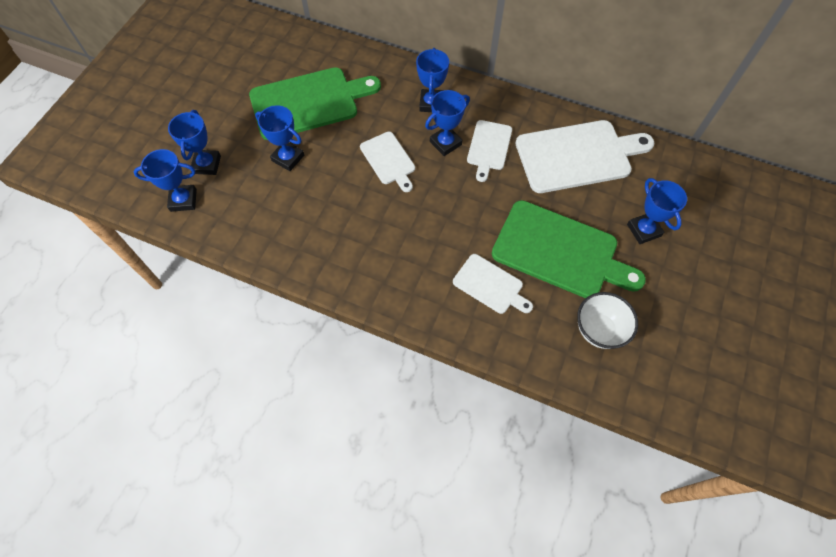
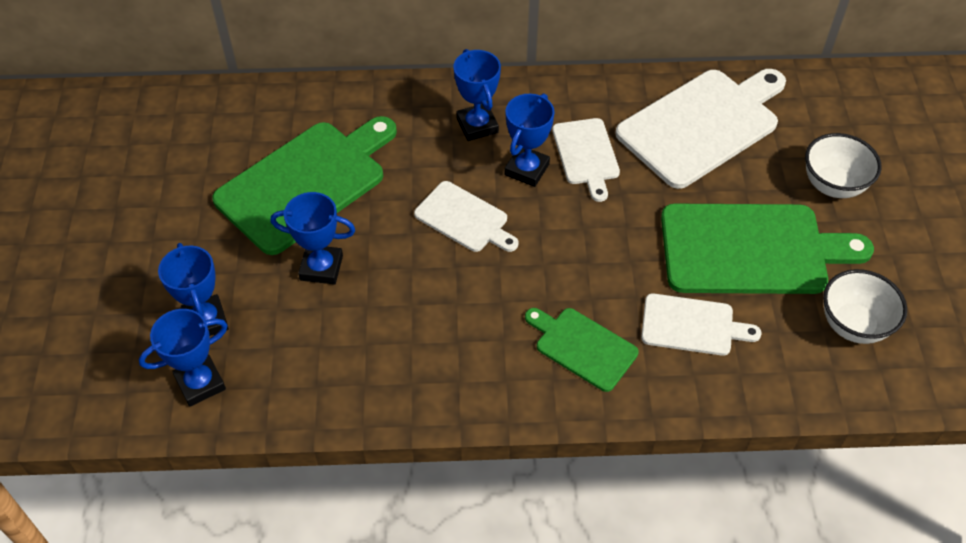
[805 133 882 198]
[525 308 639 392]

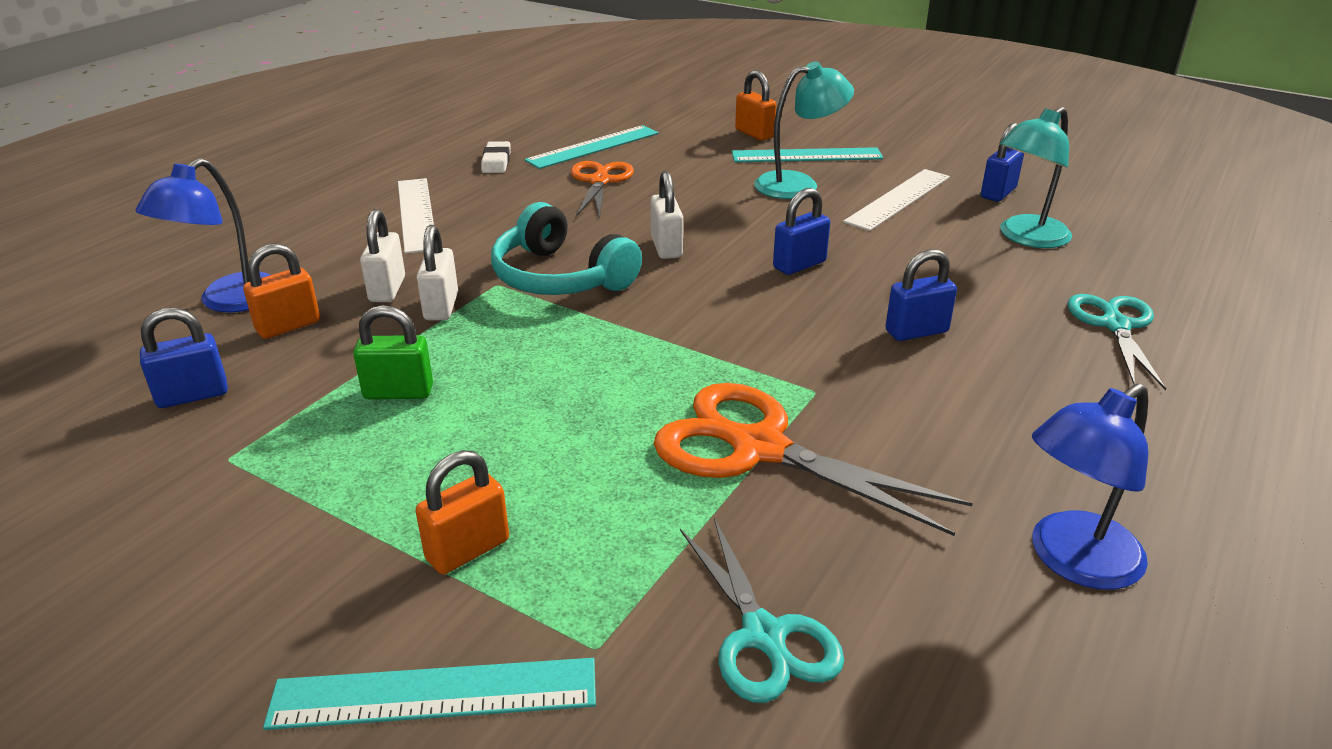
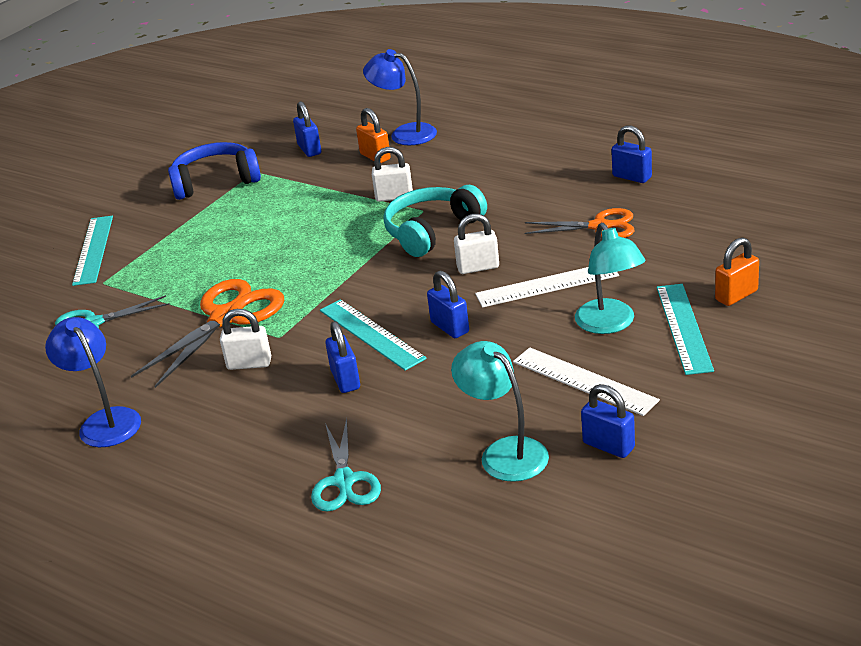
[353 305 433 399] (first image)
[220 309 271 370]
[475 267 619 308]
[415 450 509 574] (first image)
[612 125 652 183]
[320 299 427 371]
[311 418 381 512]
[168 142 261 200]

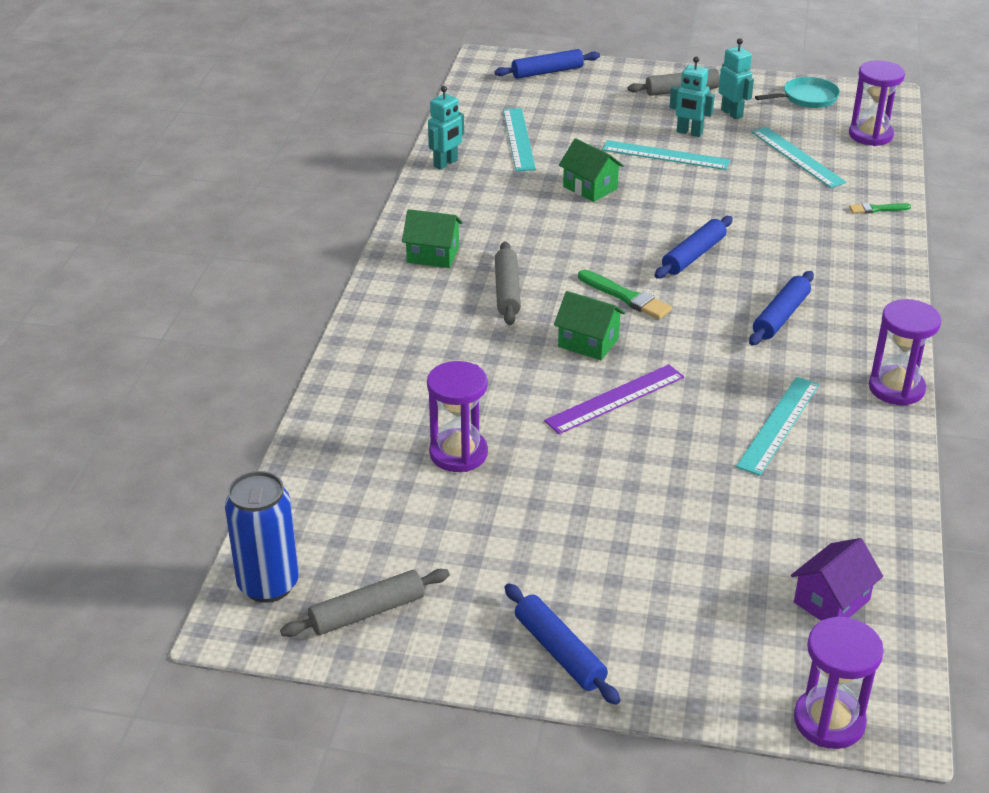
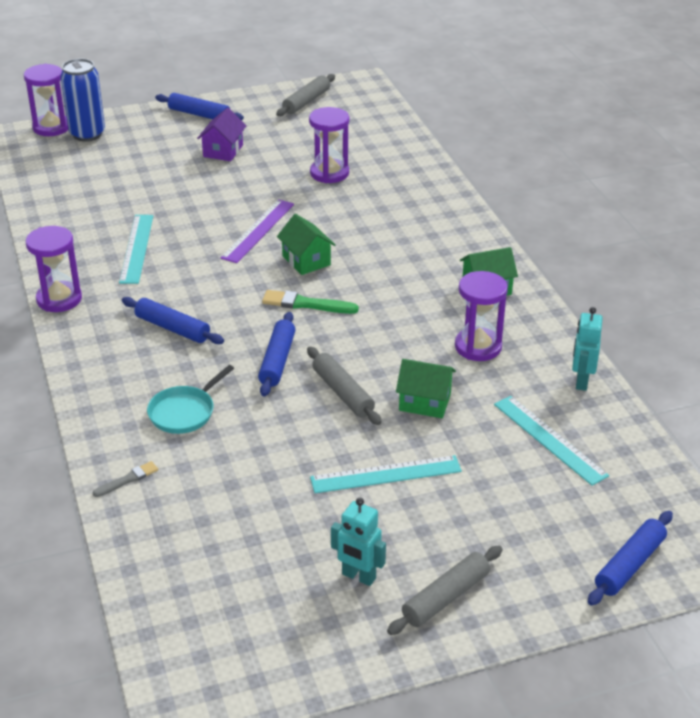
[61 58 105 142]
[307 347 382 425]
[277 214 335 275]
[669 56 715 137] (first image)
[122 297 224 344]
[751 127 847 188] (first image)
[147 365 234 434]
[197 108 246 161]
[455 271 508 361]
[93 461 158 497]

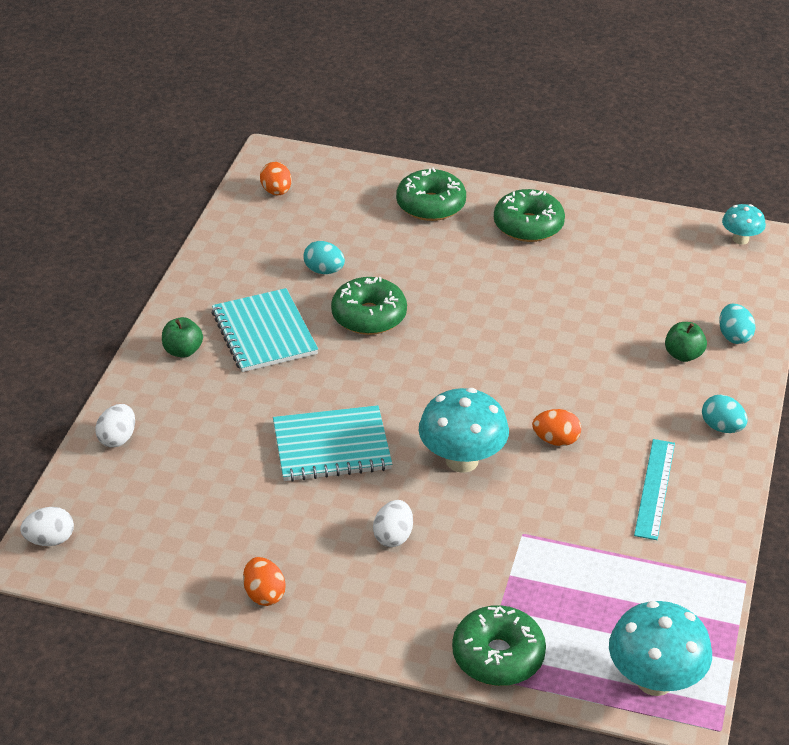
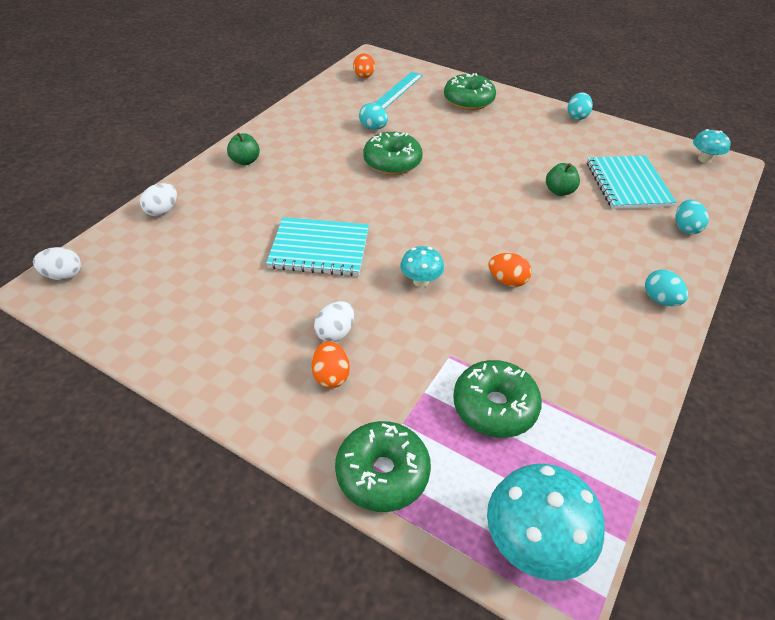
[587 155 677 209]
[312 341 350 388]
[400 246 444 287]
[453 360 542 438]
[375 72 423 109]
[546 163 580 196]
[568 92 593 120]

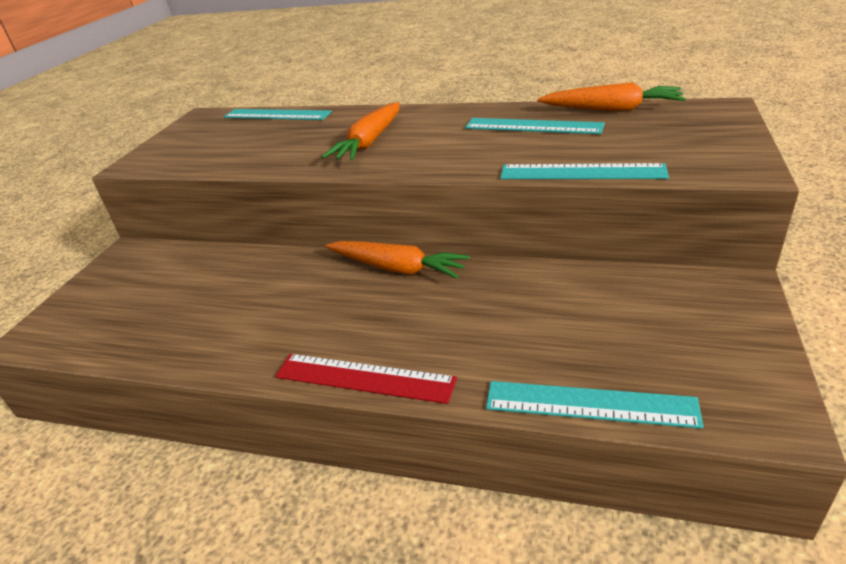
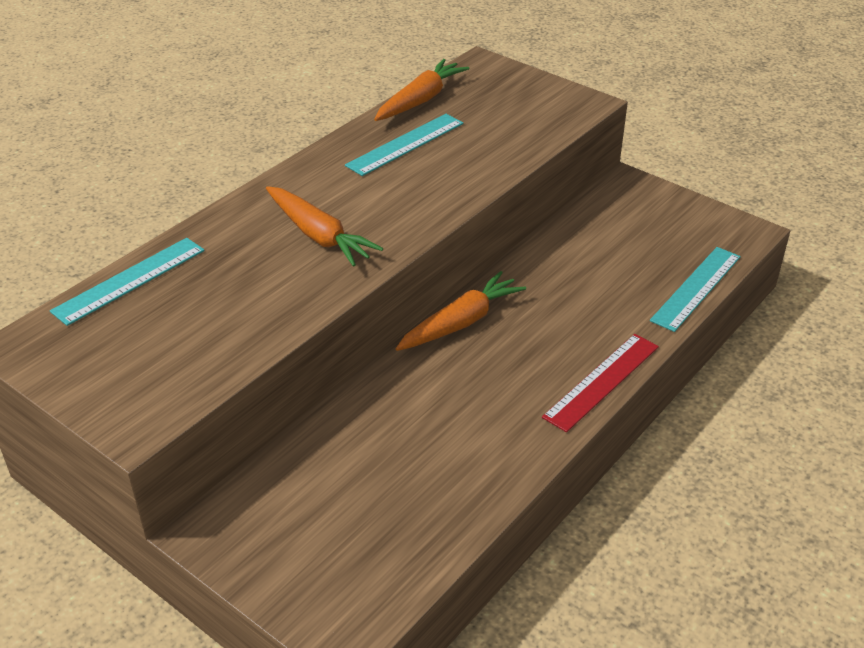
[500 163 669 179] (first image)

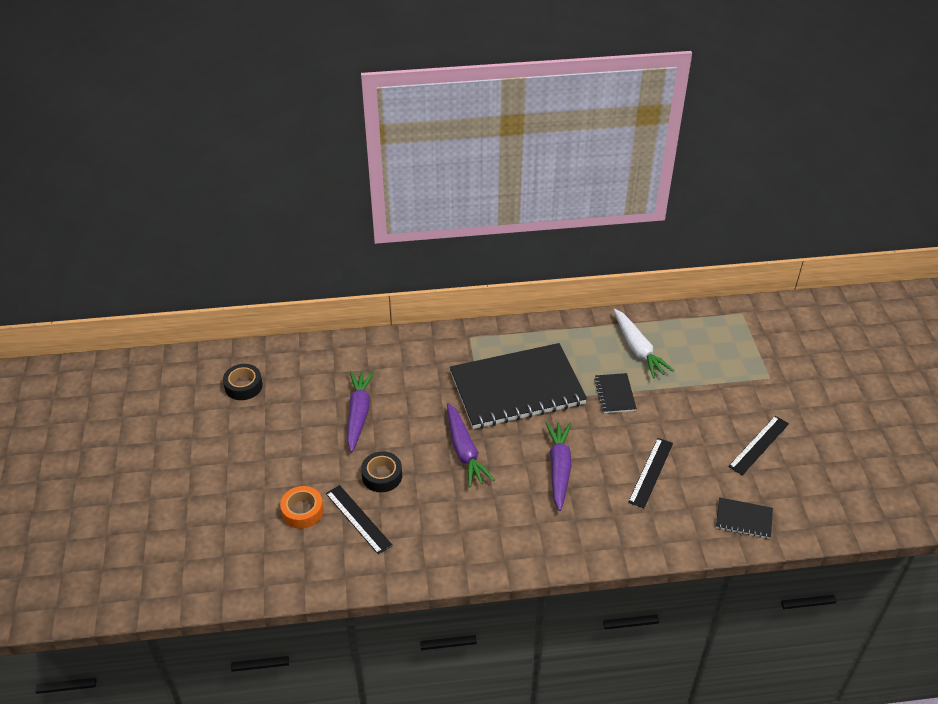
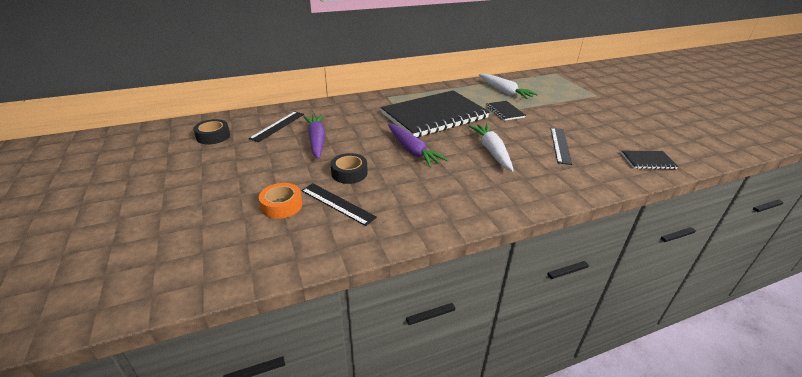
[469 124 514 172]
[249 111 304 142]

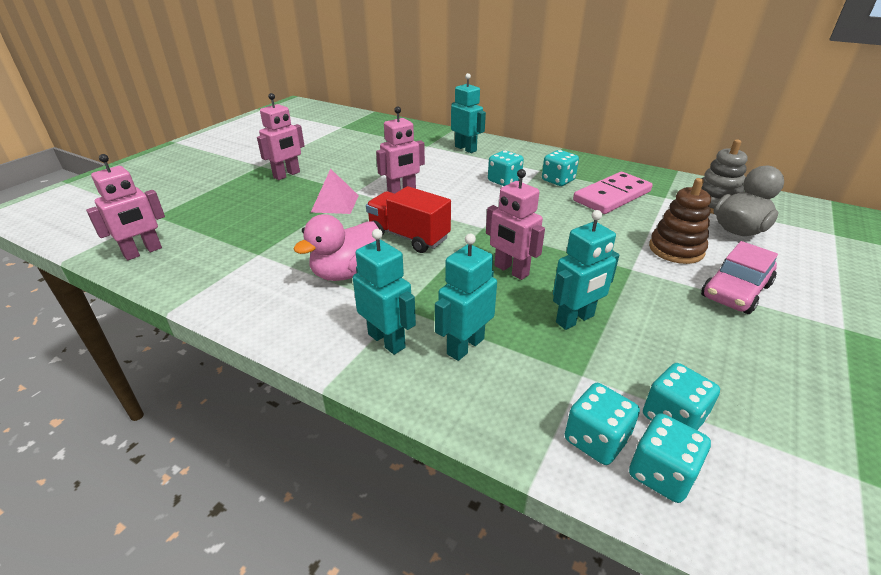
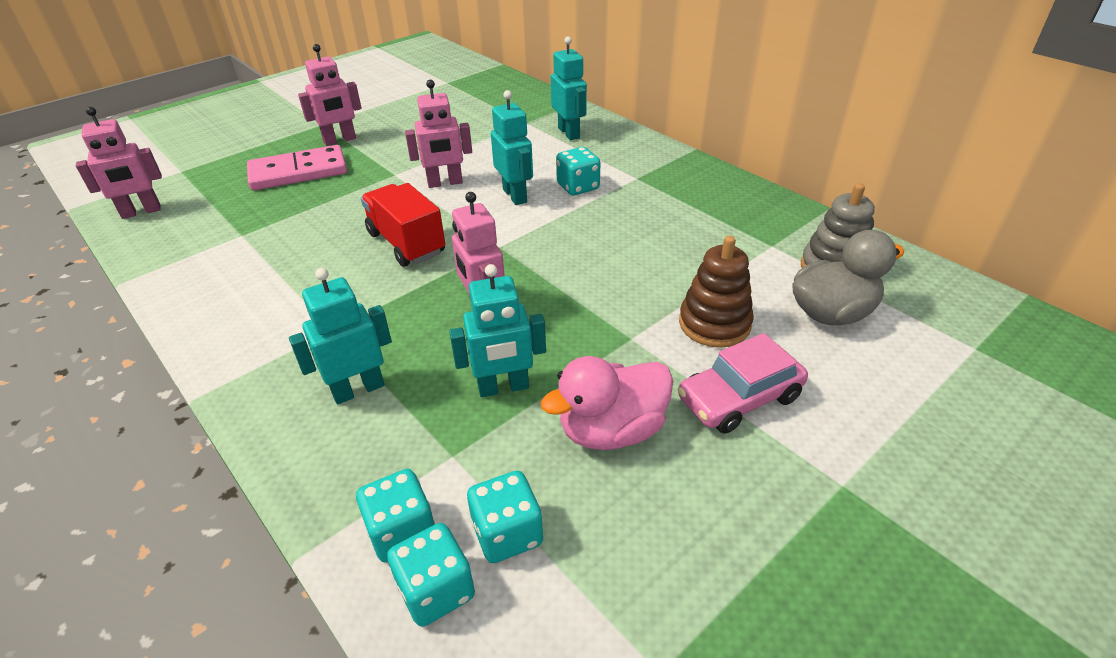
[540 356 673 450]
[311 169 359 214] (first image)
[491 90 533 205]
[542 150 579 186] (first image)
[247 145 347 191]

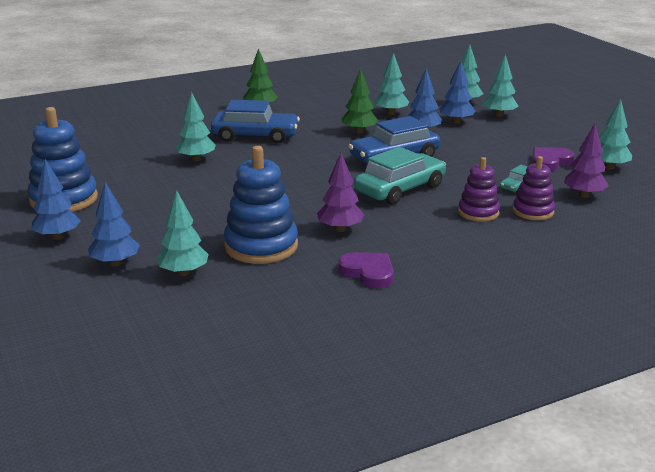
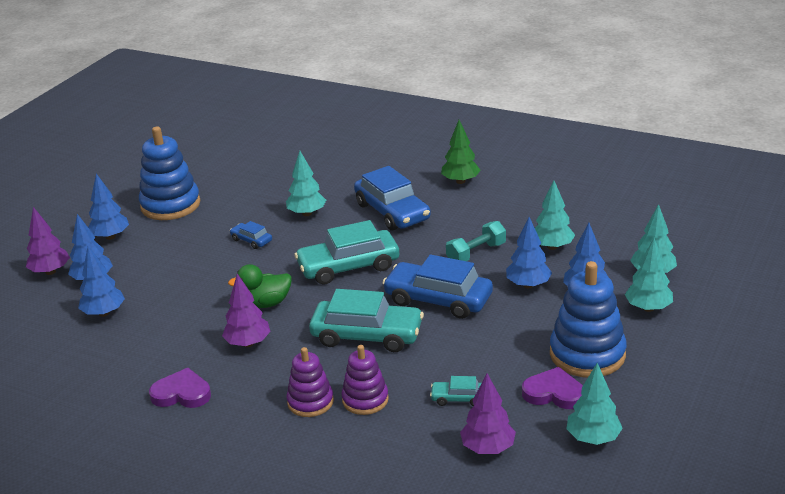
[78 246 125 317]
[550 261 627 378]
[149 368 211 408]
[446 221 506 261]
[286 347 334 417]
[26 207 70 275]
[228 264 292 308]
[230 221 272 249]
[294 220 399 285]

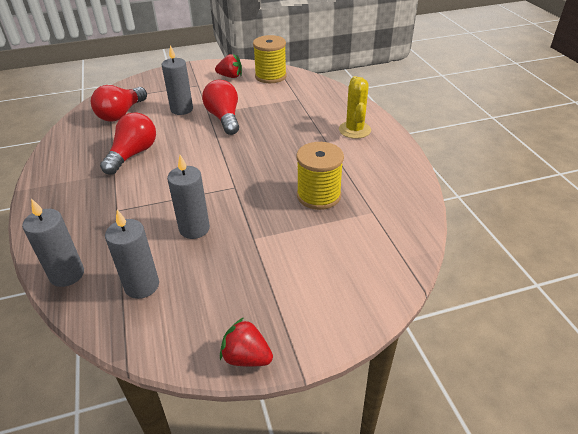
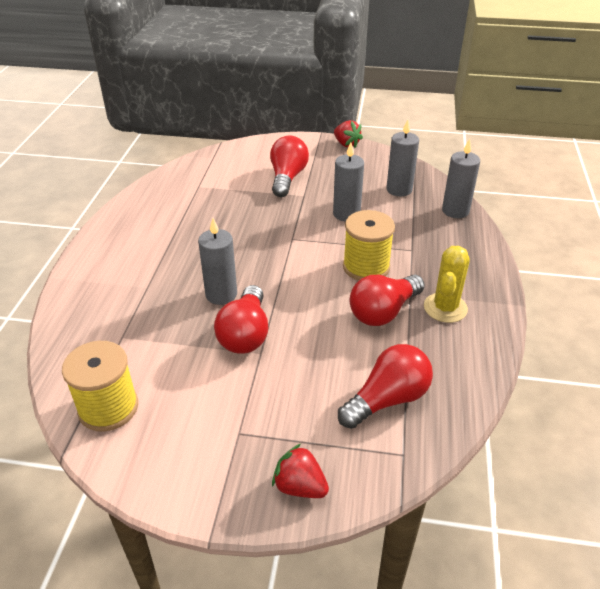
[198 218 237 305]
[272 444 329 498]
[343 210 395 281]
[424 246 470 323]
[270 136 309 197]

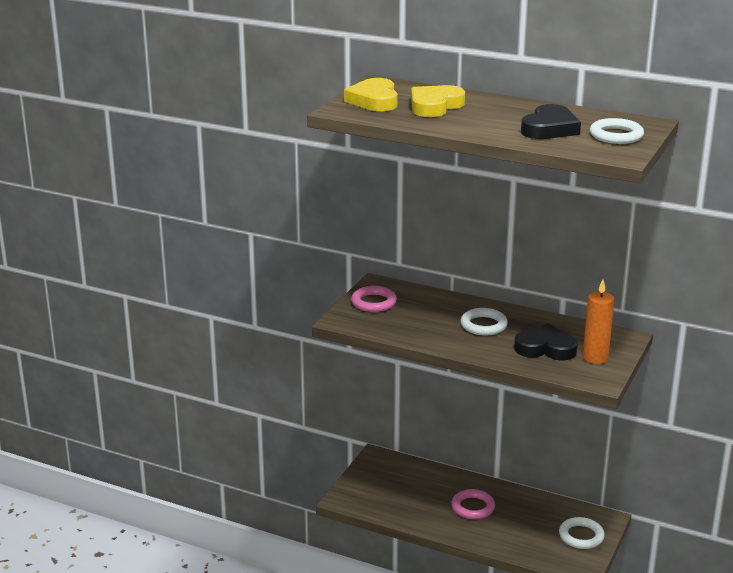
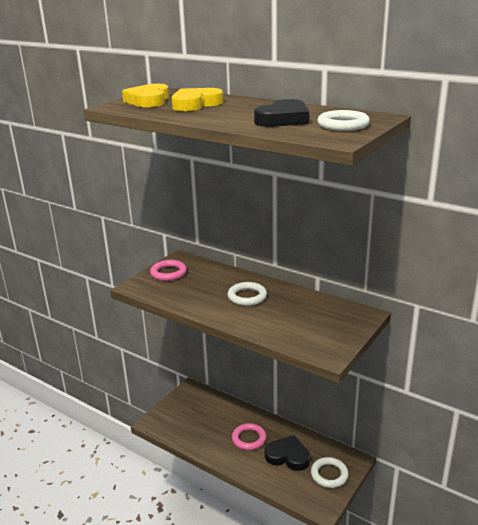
[265 435 310 471]
[583 280 615 364] (first image)

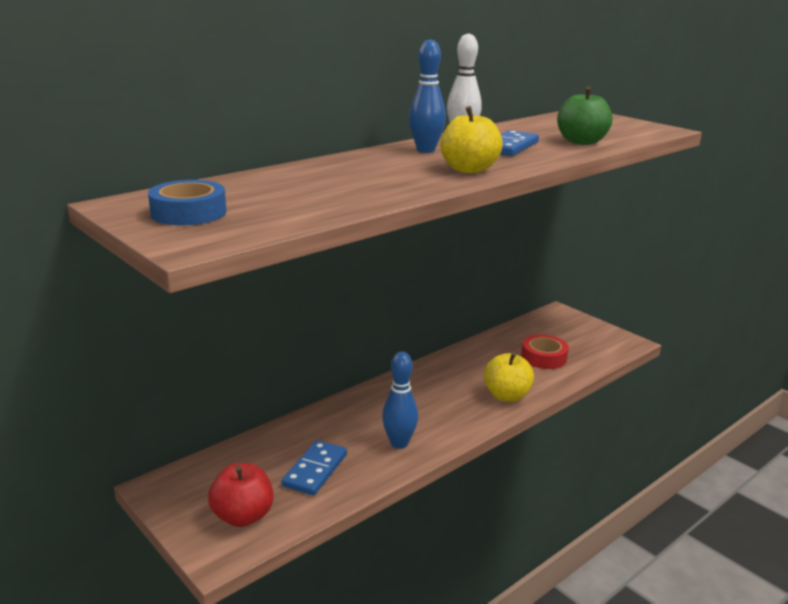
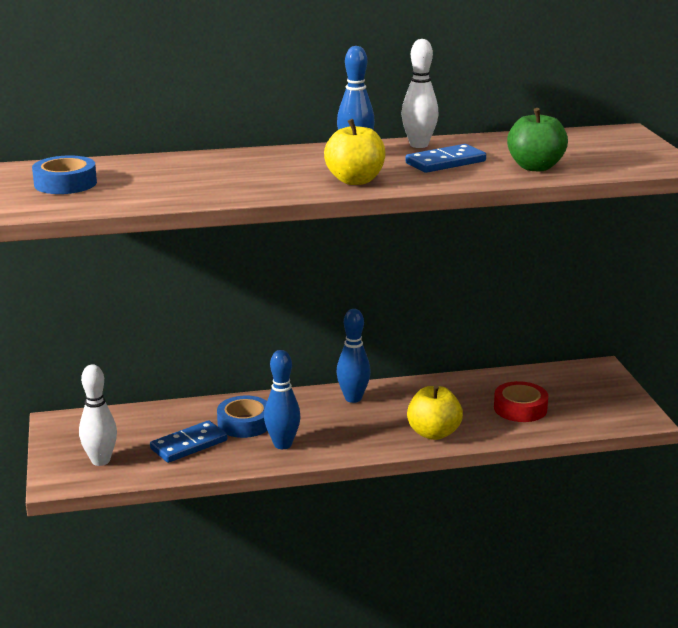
[79 364 117 466]
[217 396 267 438]
[336 309 371 403]

